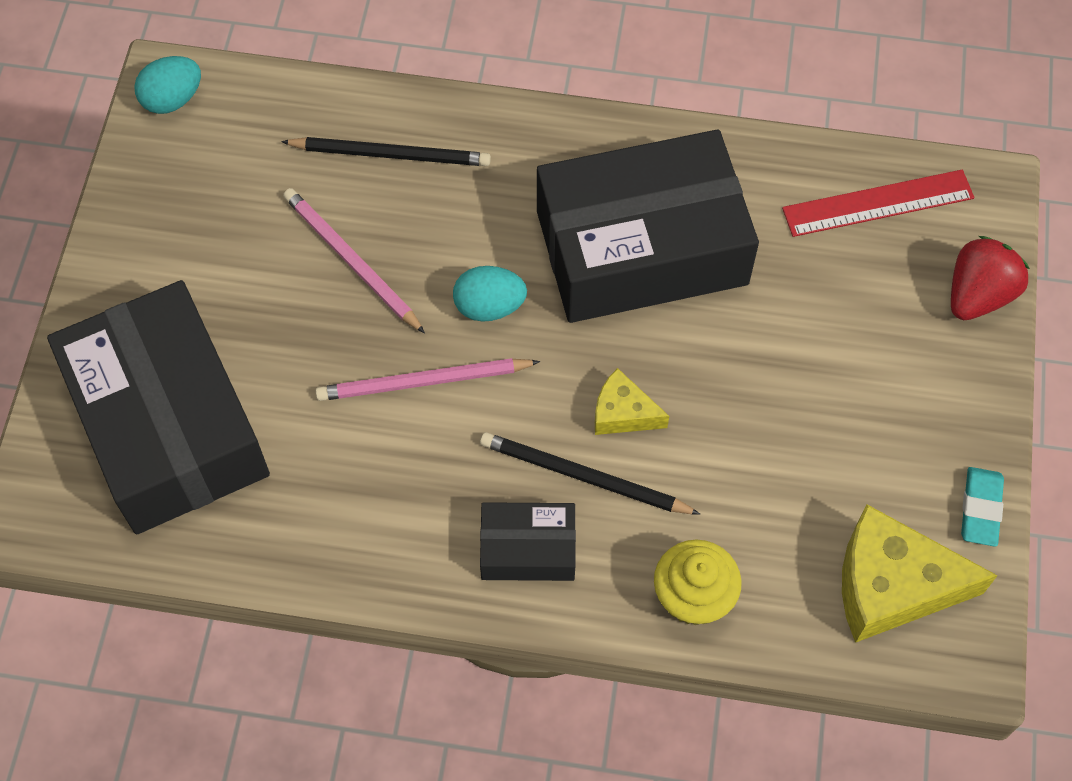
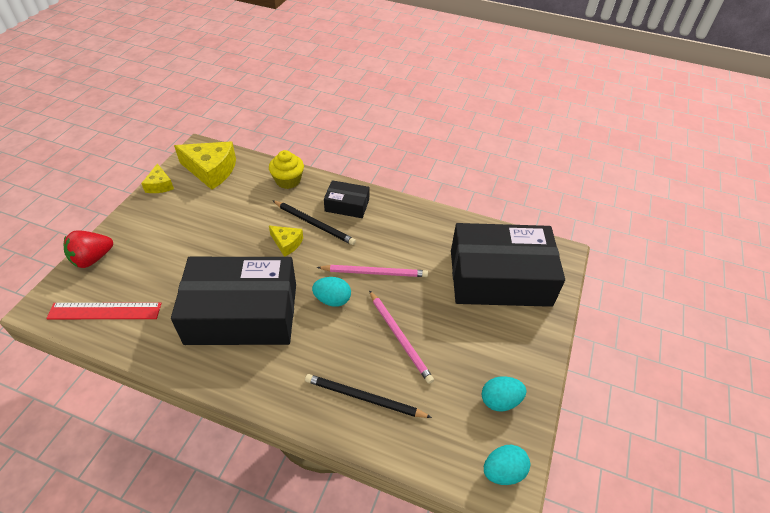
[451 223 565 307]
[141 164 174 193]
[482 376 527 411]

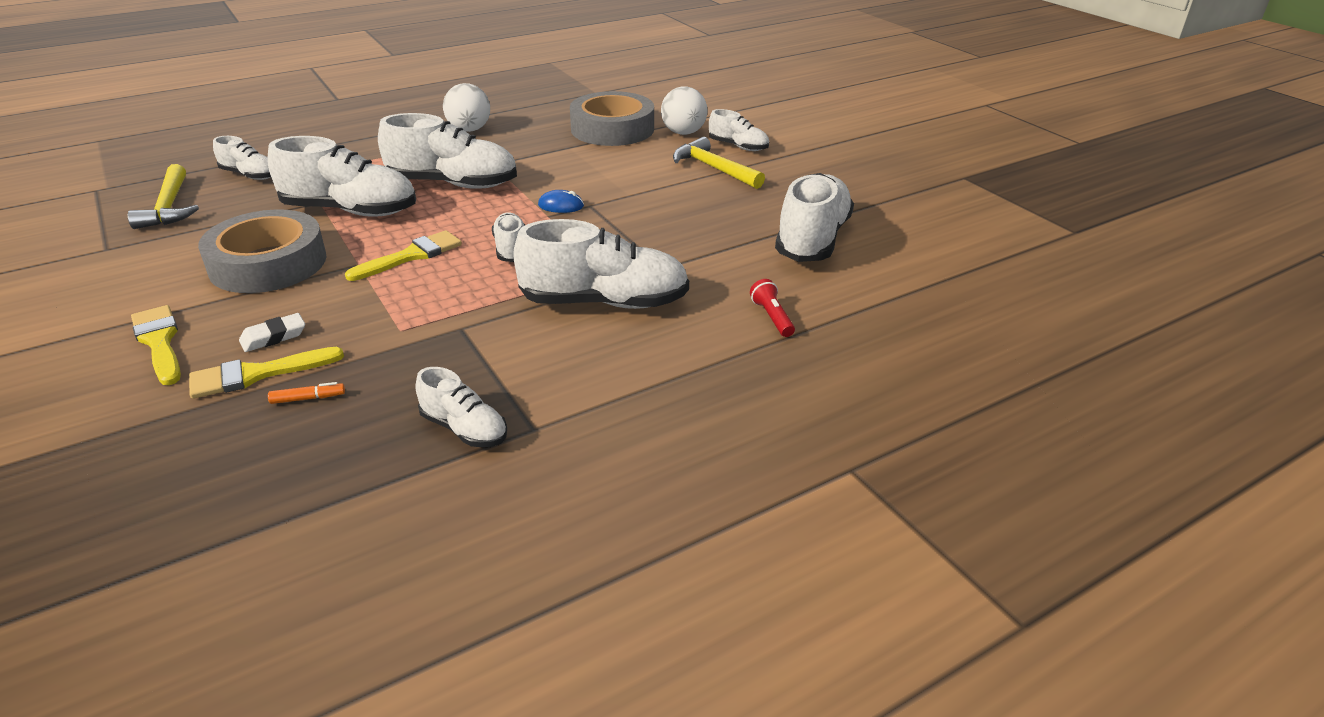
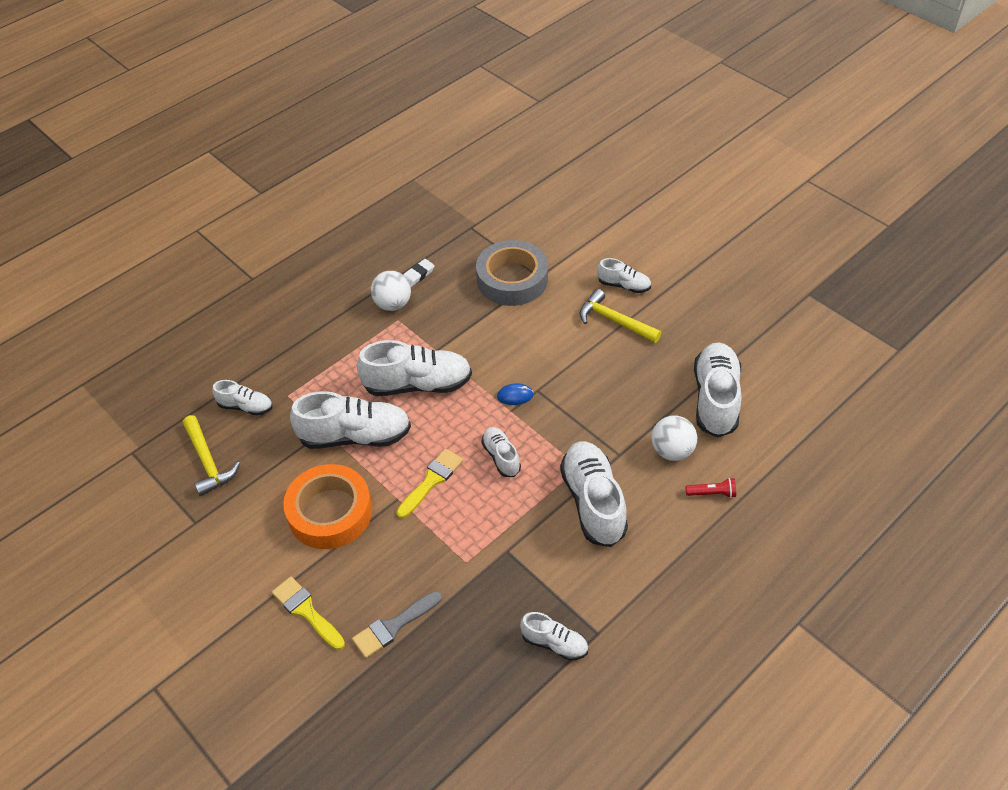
[352 591 442 658]
[283 464 372 549]
[403 259 435 287]
[268 382 345 404] (first image)
[560 441 628 547]
[651 416 697 461]
[686 478 736 498]

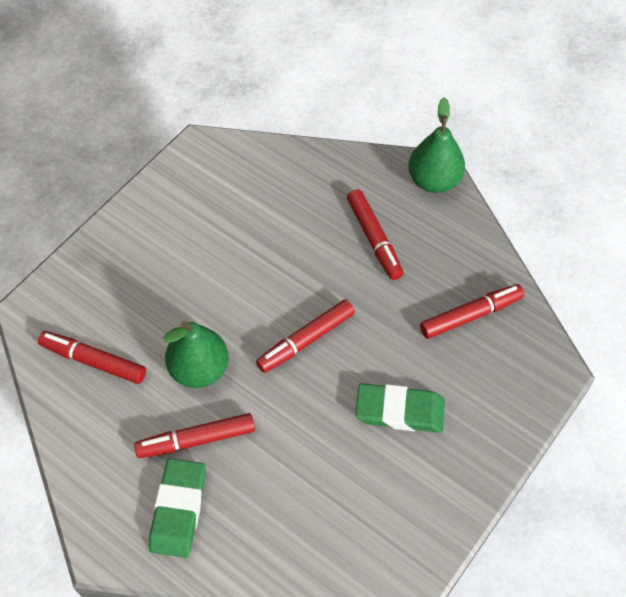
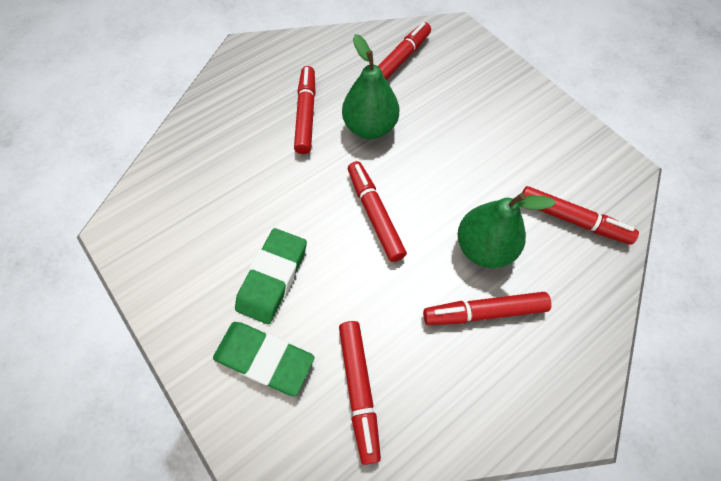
[213 322 315 396]
[458 193 556 268]
[522 186 639 245]

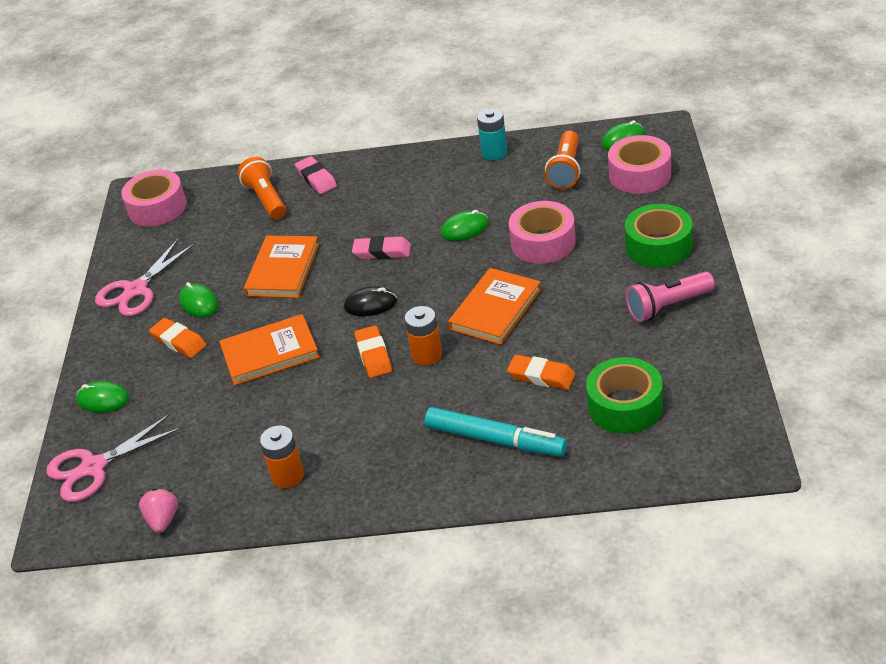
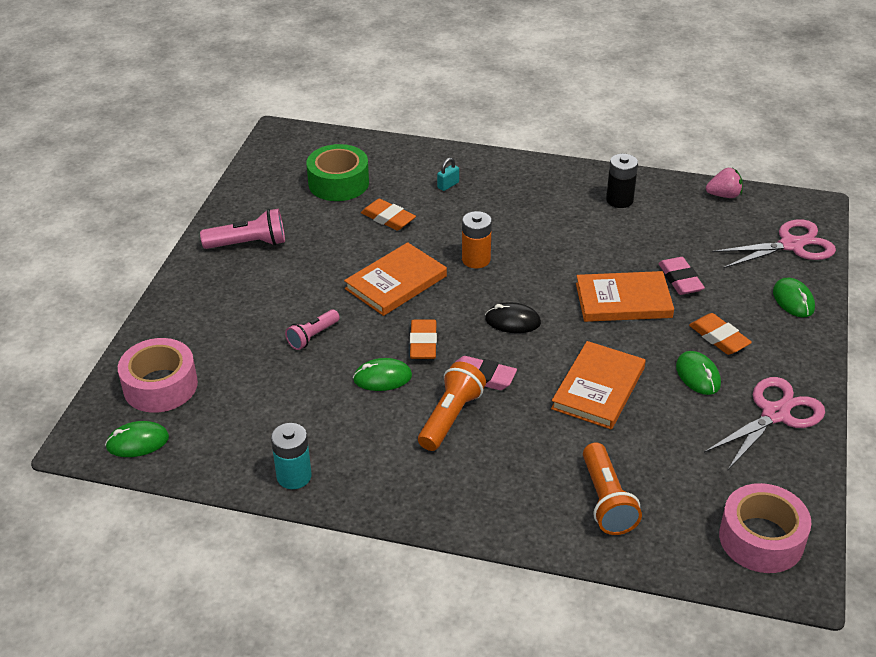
[773 278 815 317]
[706 168 743 198]
[606 154 638 208]
[658 257 705 295]
[410 320 437 359]
[437 158 459 191]
[285 309 340 350]
[418 362 486 451]
[625 204 692 268] (first image)

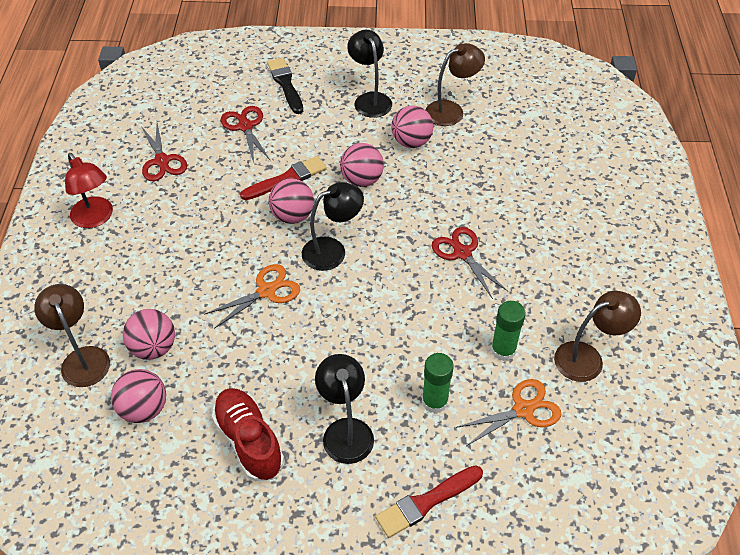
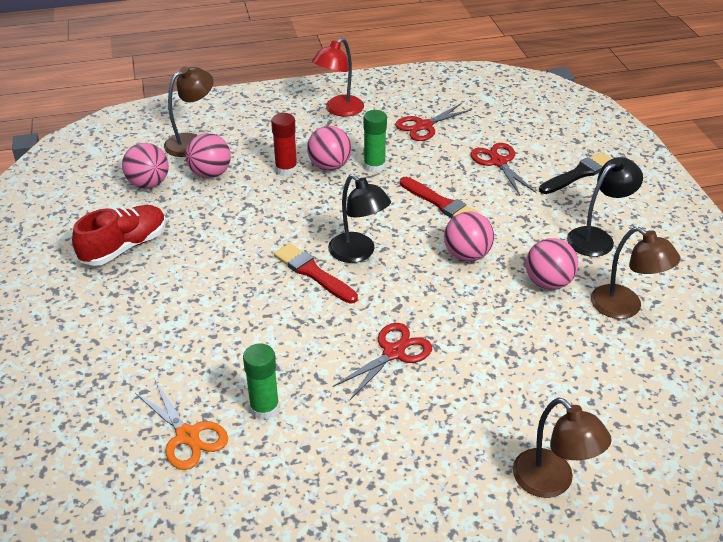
[204 264 300 329] (first image)
[470 143 537 196]
[307 126 351 171]
[315 354 374 464] (first image)
[274 243 358 304]
[363 110 387 173]
[513 398 612 498]
[271 113 297 176]

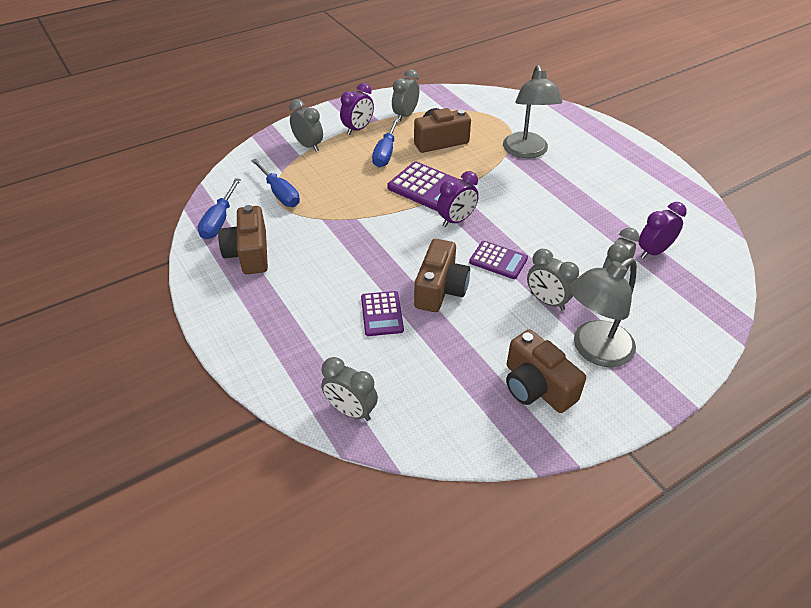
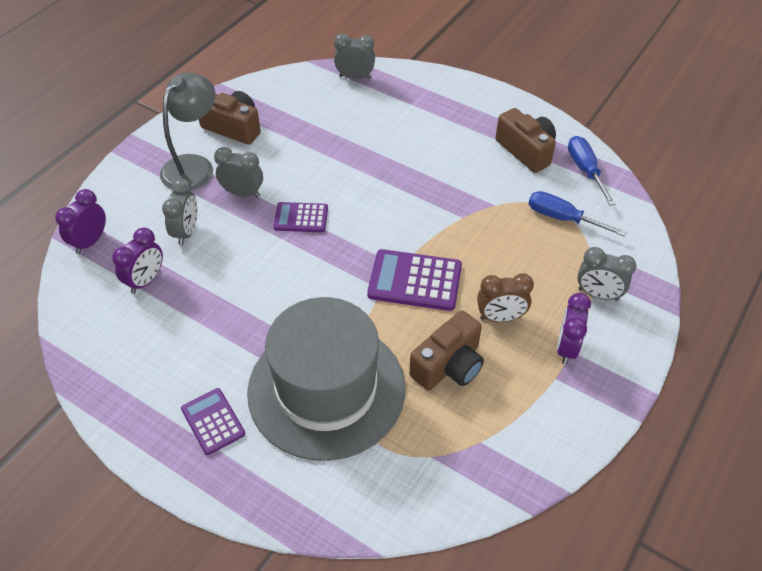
[181 388 245 455]
[477 273 534 322]
[392 69 419 122] (first image)
[414 239 470 312] (first image)
[55 189 106 254]
[247 297 405 461]

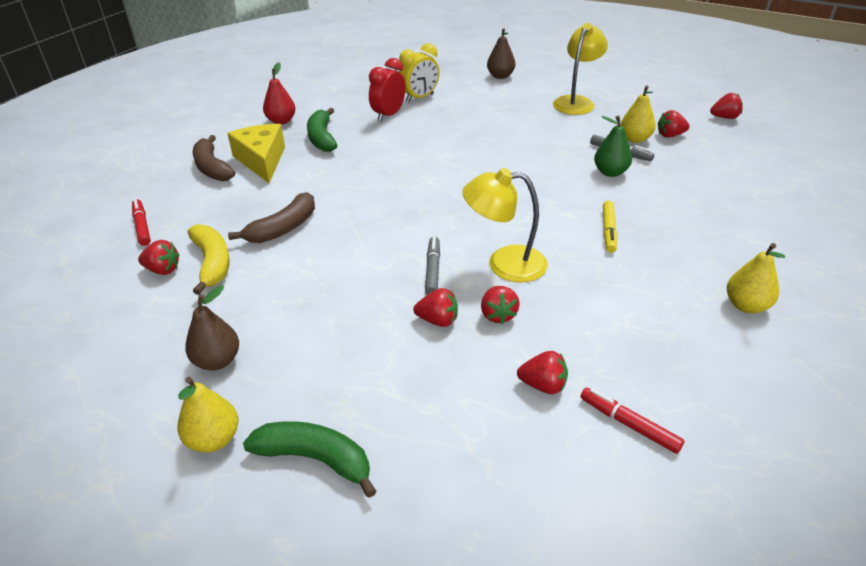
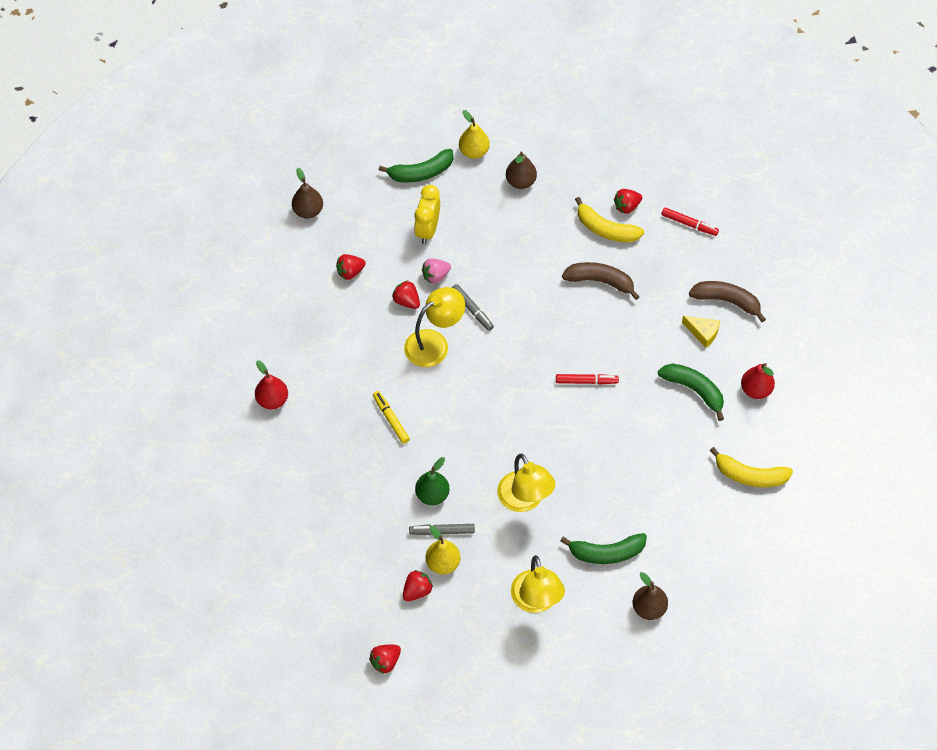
[682 316 720 348]
[562 262 640 300]
[369 58 406 122] (first image)
[414 185 440 244]
[422 258 451 284]
[556 374 619 385]
[255 360 288 409]
[292 168 323 219]
[497 454 555 512]
[560 533 647 564]
[710 447 793 487]

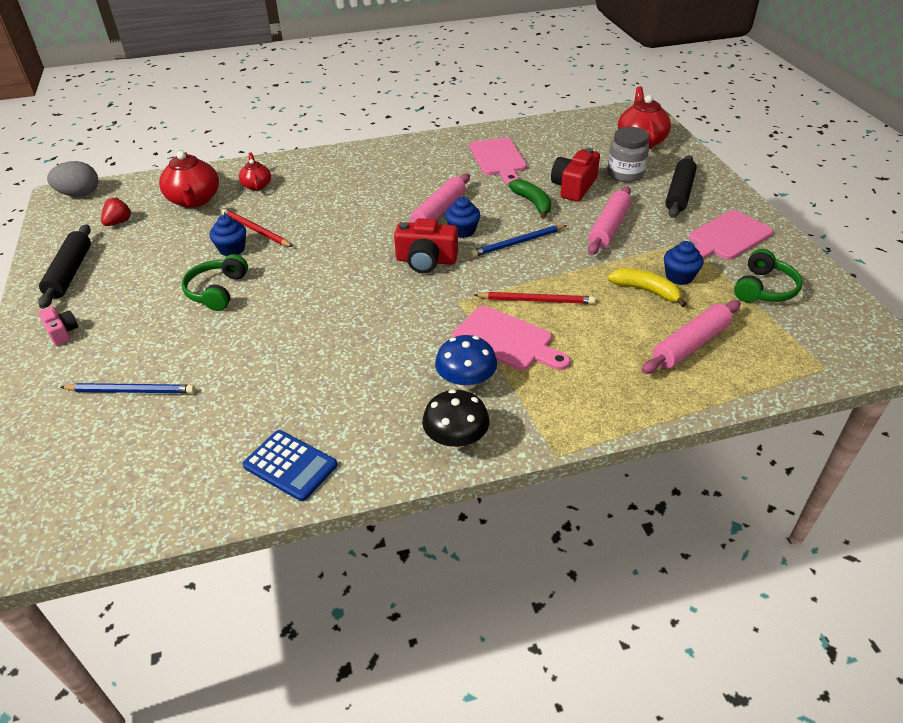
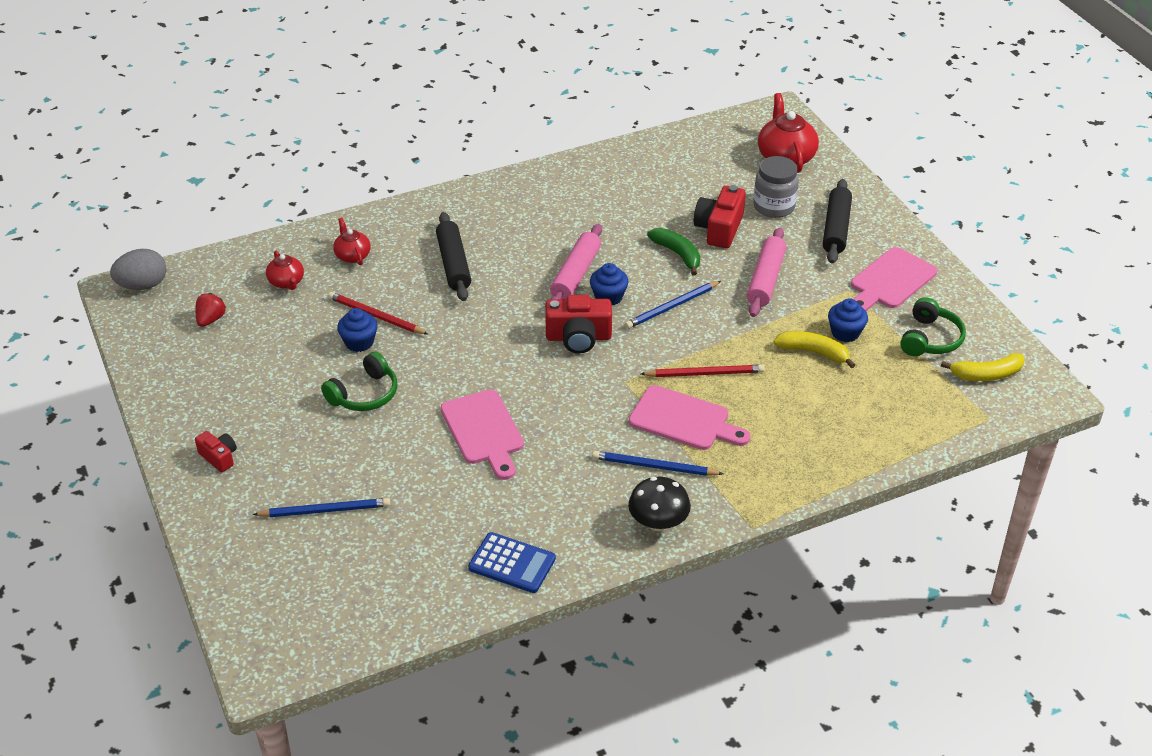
[436 212 471 301]
[195 431 237 472]
[266 251 304 290]
[321 352 397 411]
[592 451 723 476]
[441 389 524 480]
[642 300 741 374] (first image)
[941 353 1025 381]

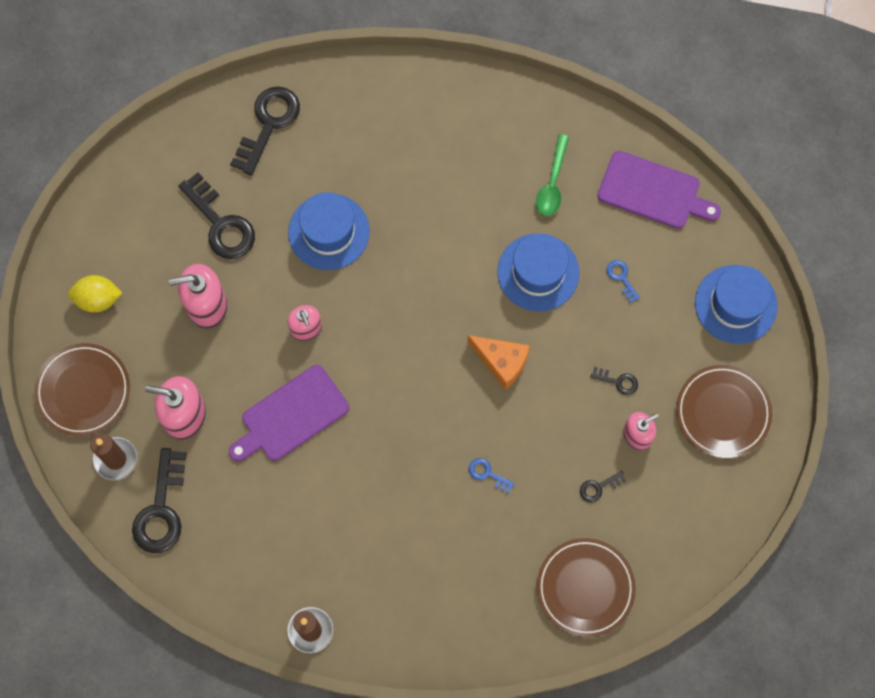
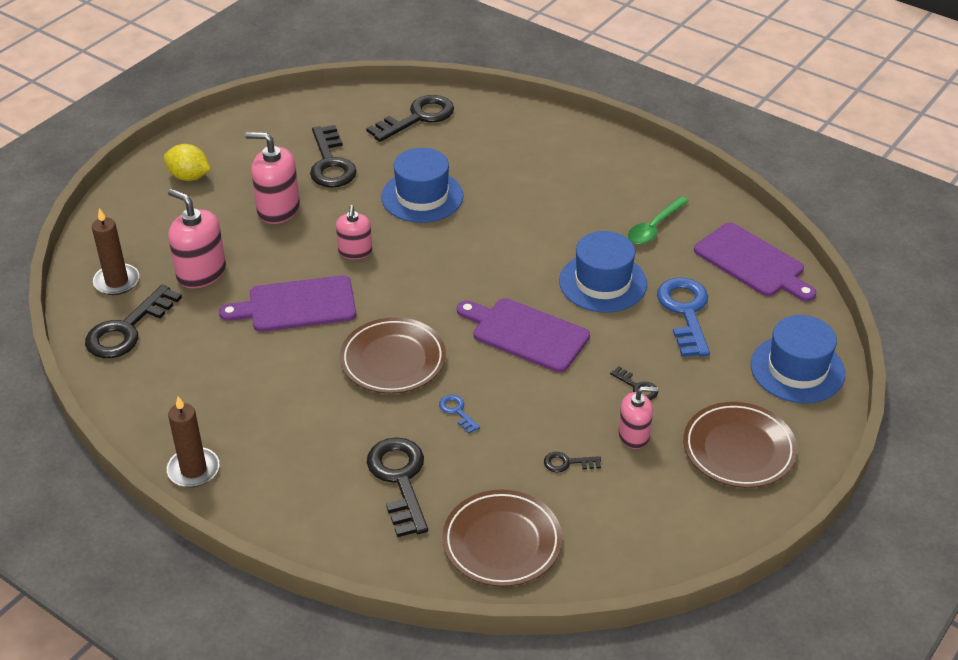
[340 317 446 394]
[457 298 590 373]
[657 278 710 357]
[367 437 428 537]

